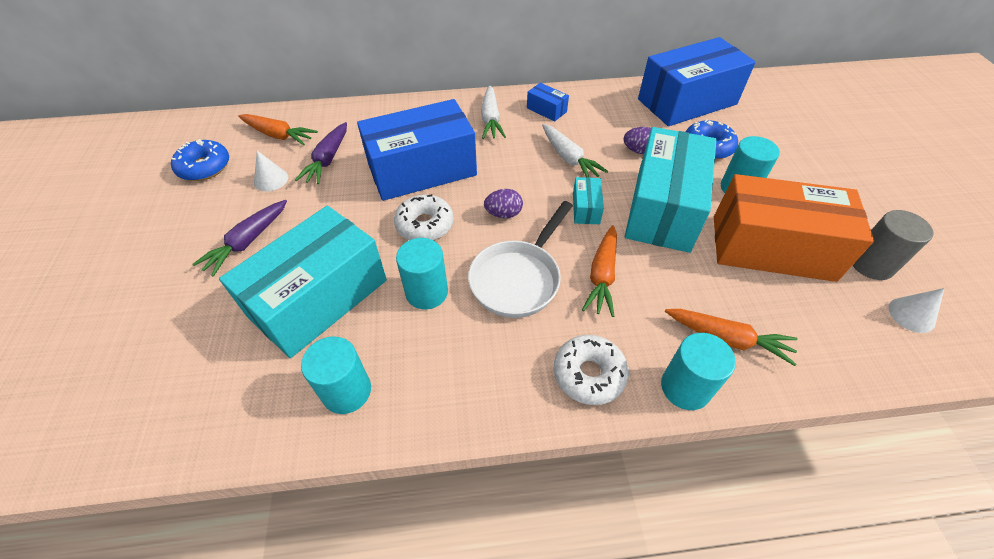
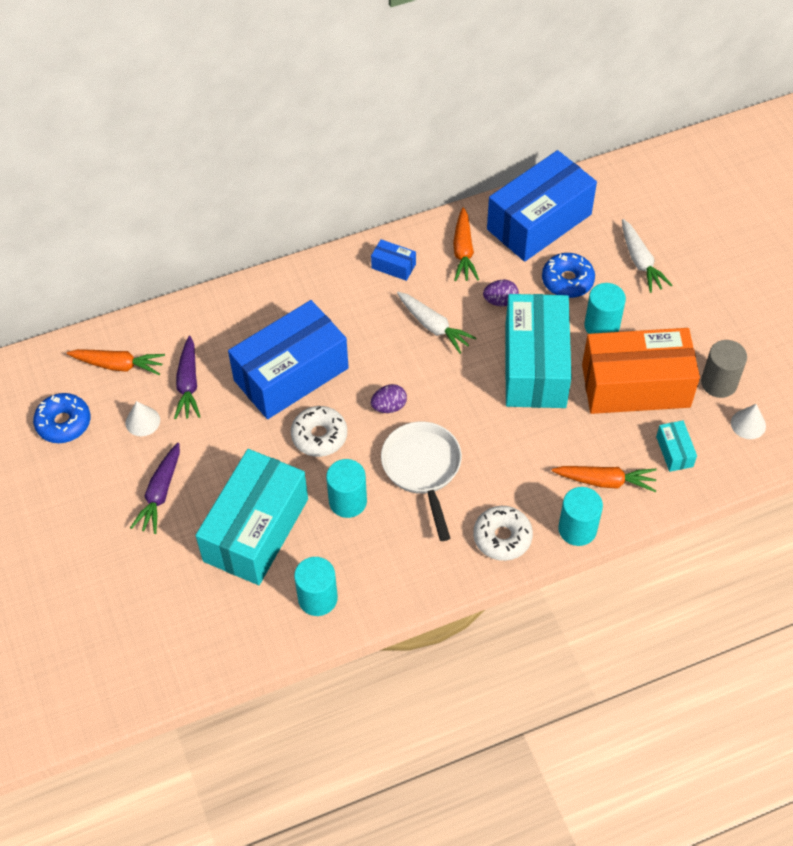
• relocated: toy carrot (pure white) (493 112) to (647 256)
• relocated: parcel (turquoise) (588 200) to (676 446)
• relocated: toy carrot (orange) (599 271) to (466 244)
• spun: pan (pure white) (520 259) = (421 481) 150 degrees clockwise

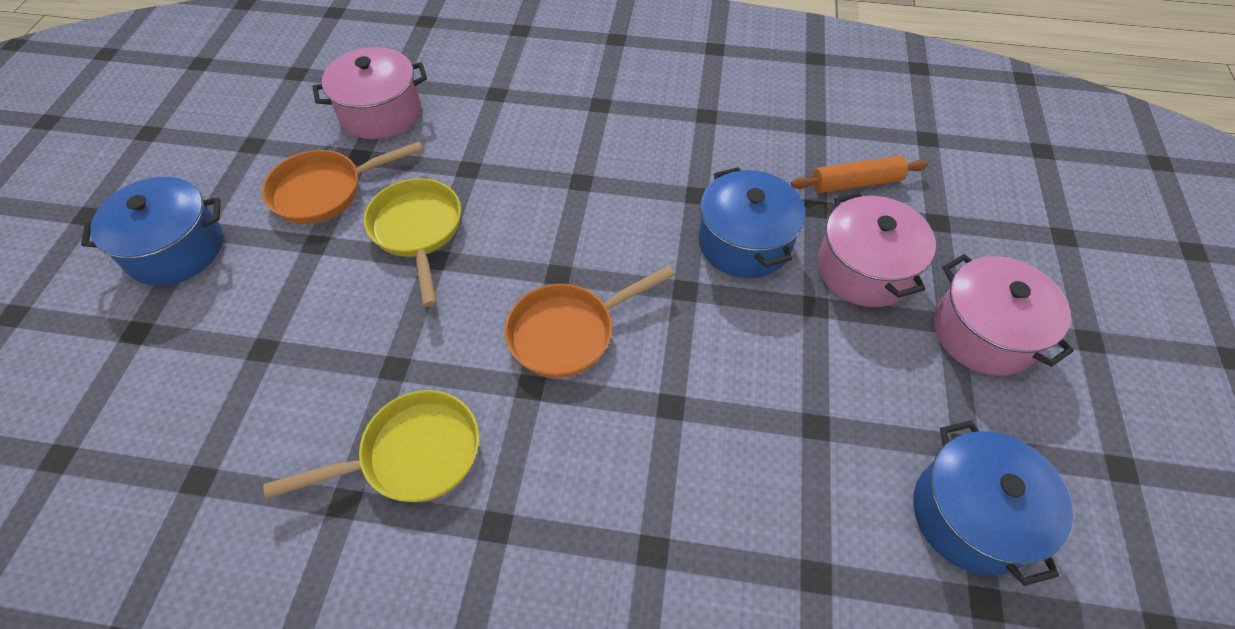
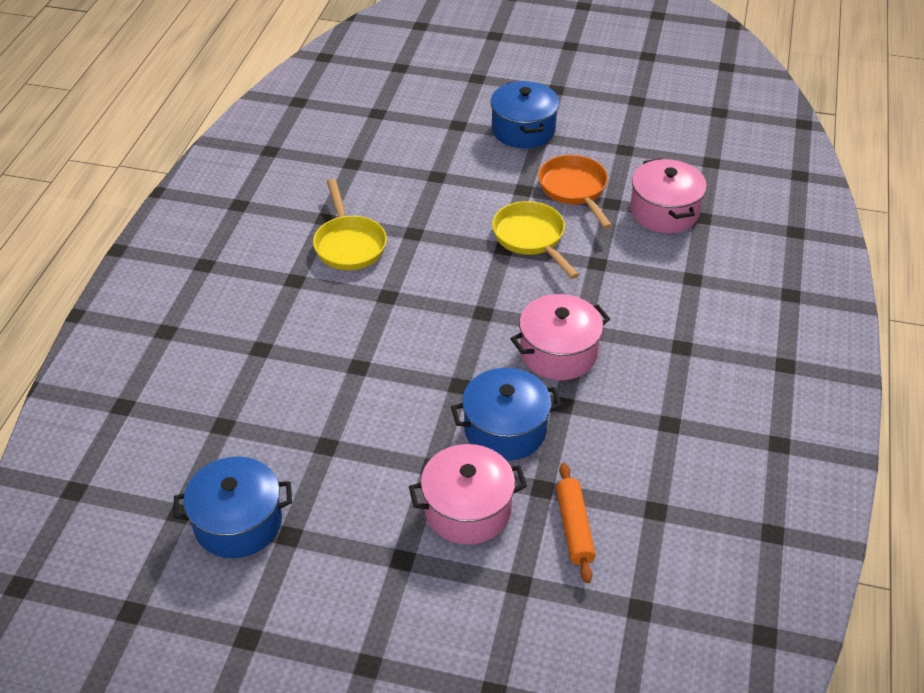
• missing: pan (orange) (590 322)
• relocated: cooking pot (pink) (1004 315) to (560 337)
• spun: pan (golden) (412 242) = (536 240) 105 degrees counterclockwise

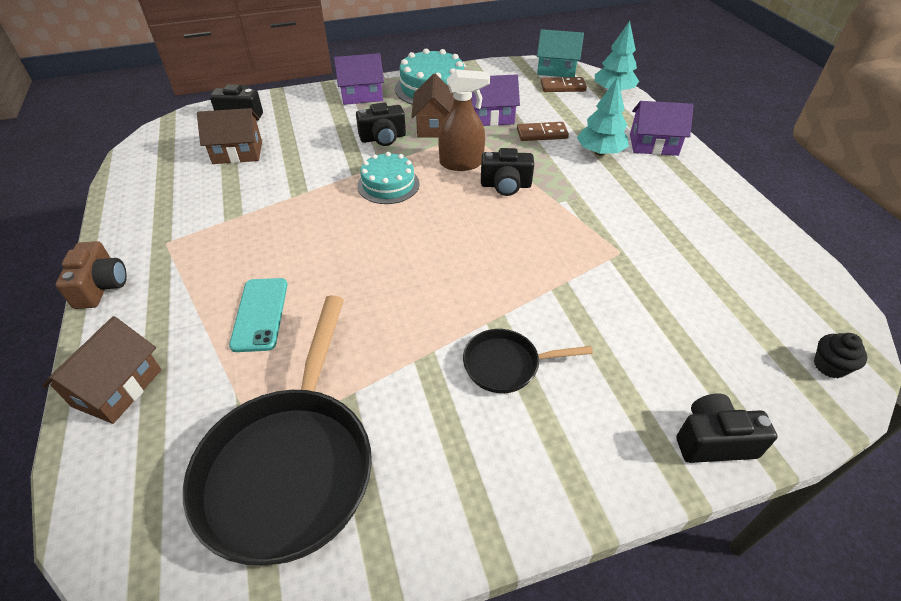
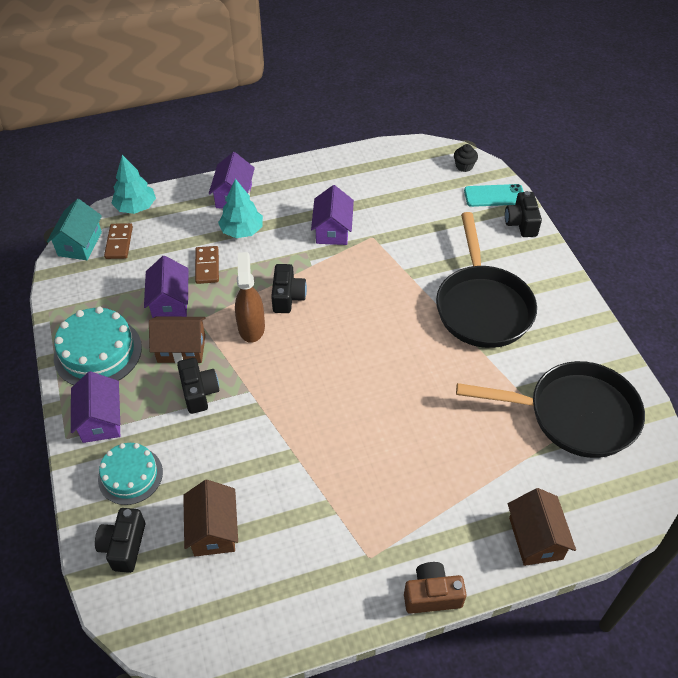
• appeared: toy house (violet) (332 215)
• relocated: mobile phone (turquoise) (258 315) to (494 195)
• relocated: gateau (turquoise) (388 178) to (130 474)
• spun: toy house (brown) (101 370) = (542 527) 60 degrees clockwise
• size: pan (ebony) (528 361) = (486 280) x2.02

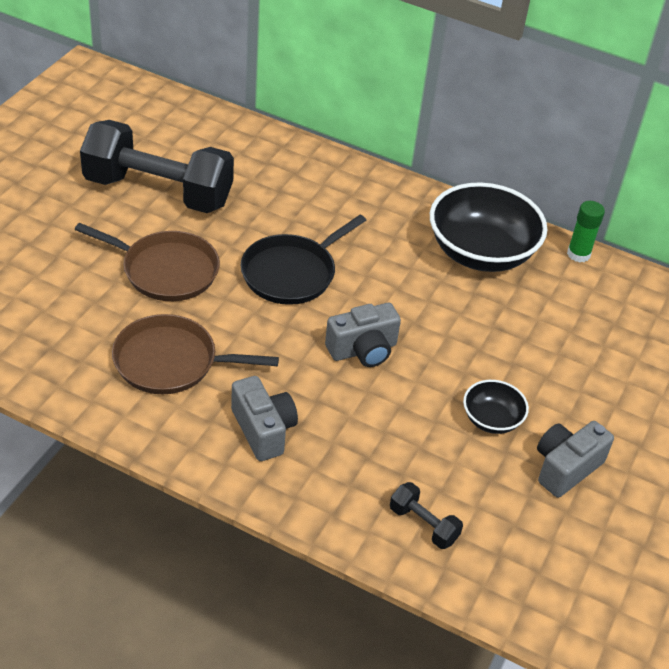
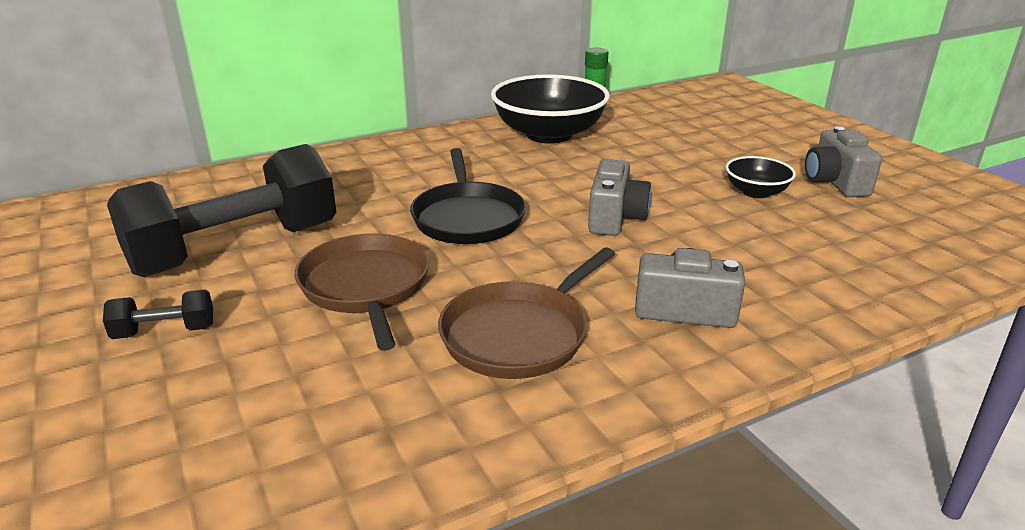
• relocated: dumbbell (ebony) (426 515) to (158 314)
• spun: pan (brown) (147 262) = (362 292) 75 degrees counterclockwise

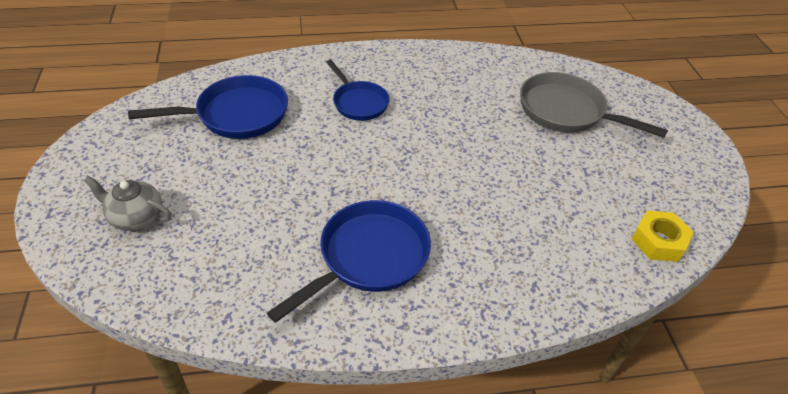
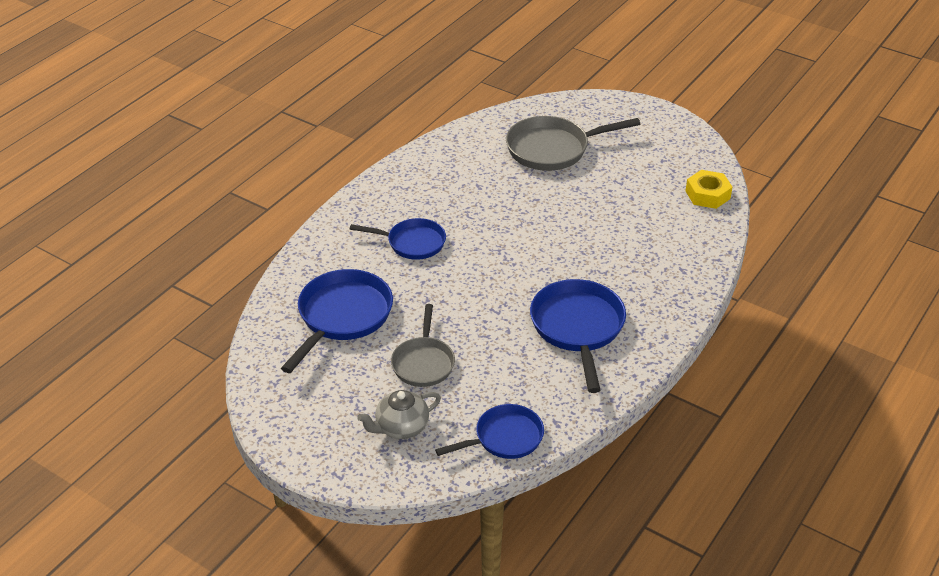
• appeared: pan (grey) (423 345)
• appeared: pan (blue) (489 431)

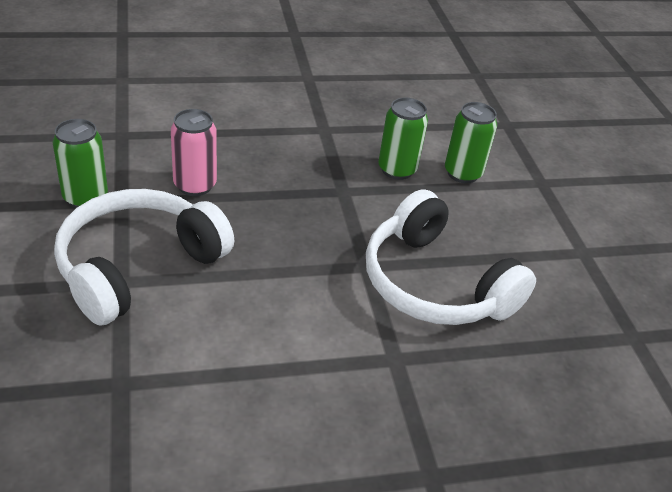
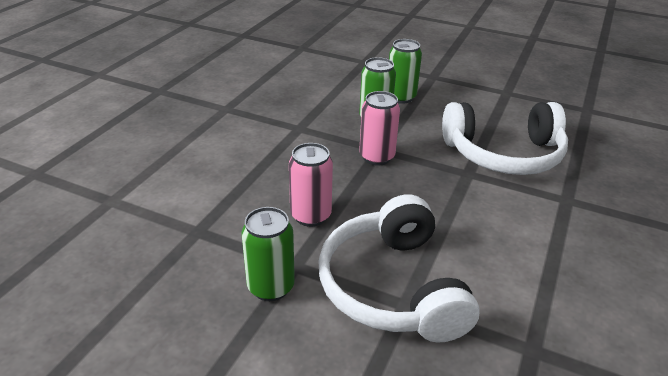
• appeared: soda can (pink) (379 128)

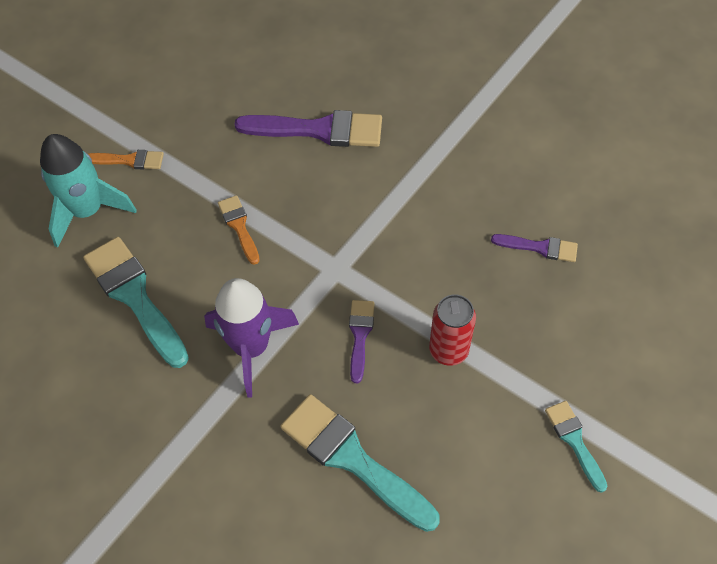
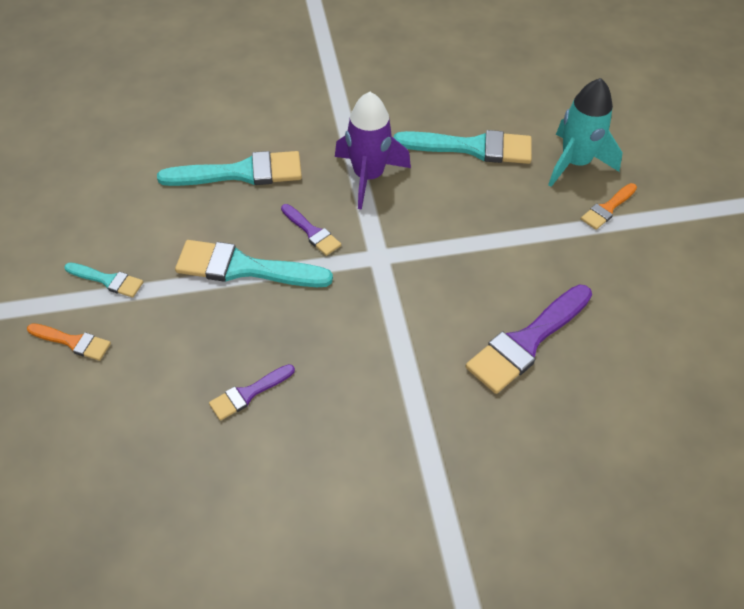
• relocated: paintbrush (orange) (239 230) to (69 342)
• exchanged: soda can (red) (452 330) to paintbrush (turquoise) (254 263)

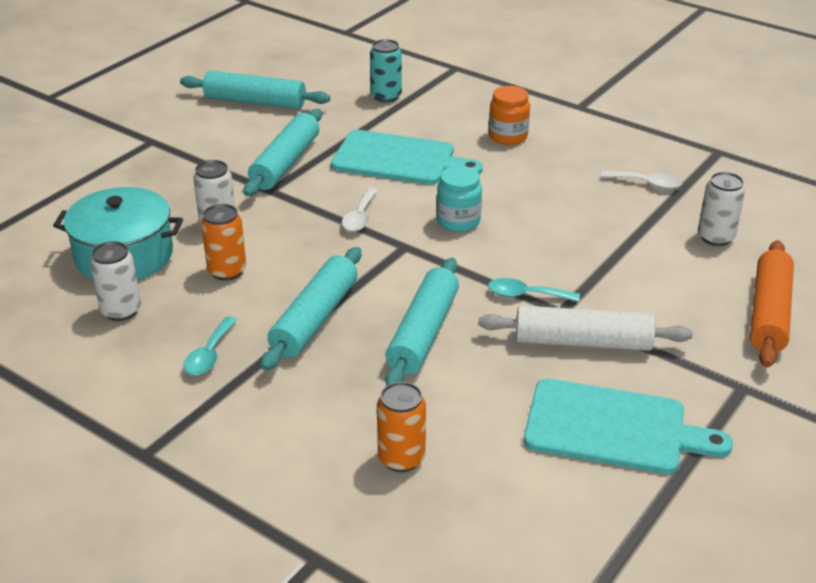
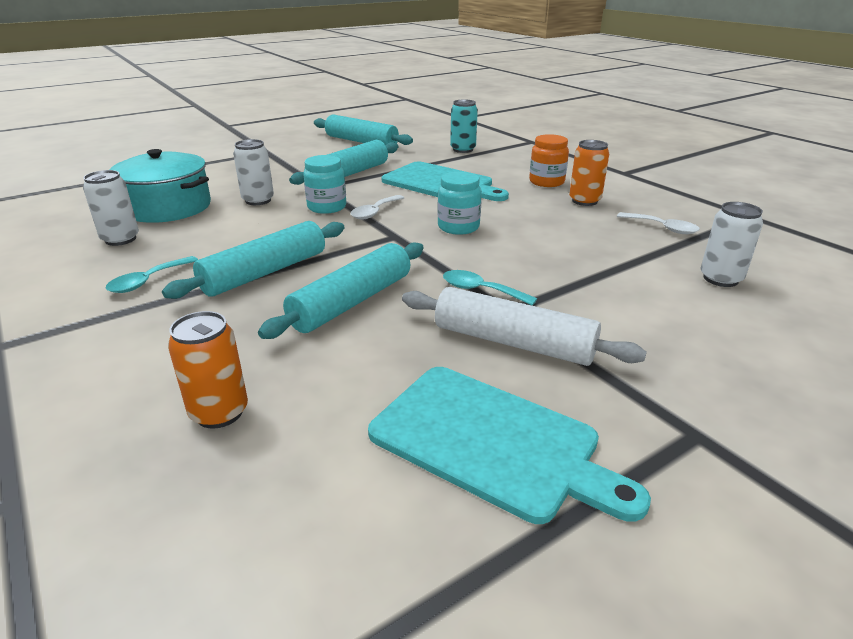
• missing: dough roller (orange) (772 303)
• appeared: preserve jar (turquoise) (324 184)
• relocated: soda can (orange) (223 242) to (589 173)

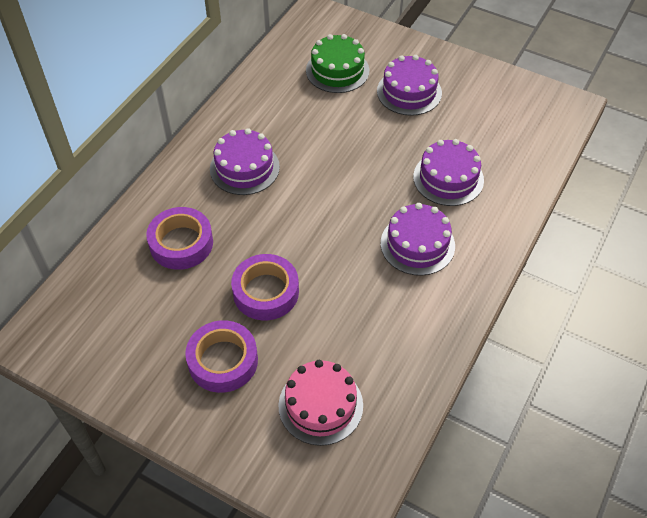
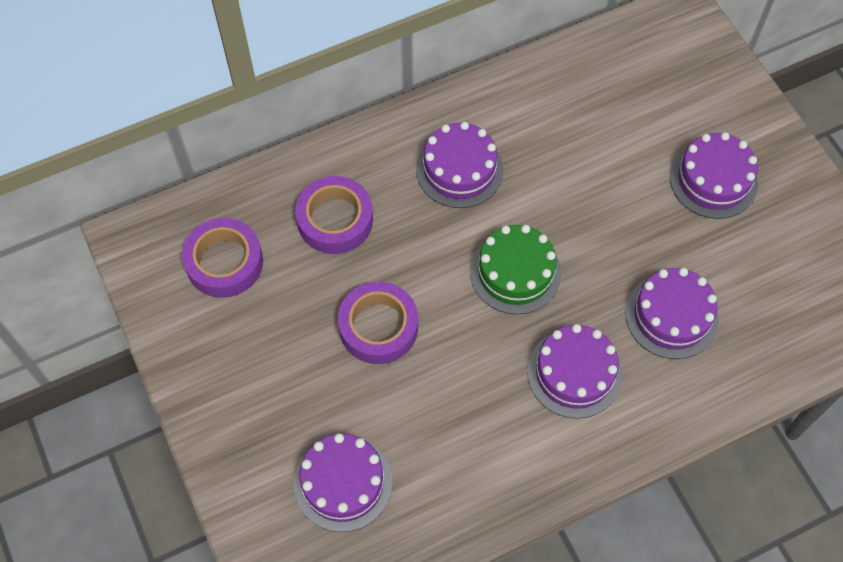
• relocated: roll of tape (violet) (221 356) to (222 258)
• relocated: gateau (emerald) (337 63) to (515 269)
• colour: gateau (pink) (320 403) to gateau (violet) (343 482)

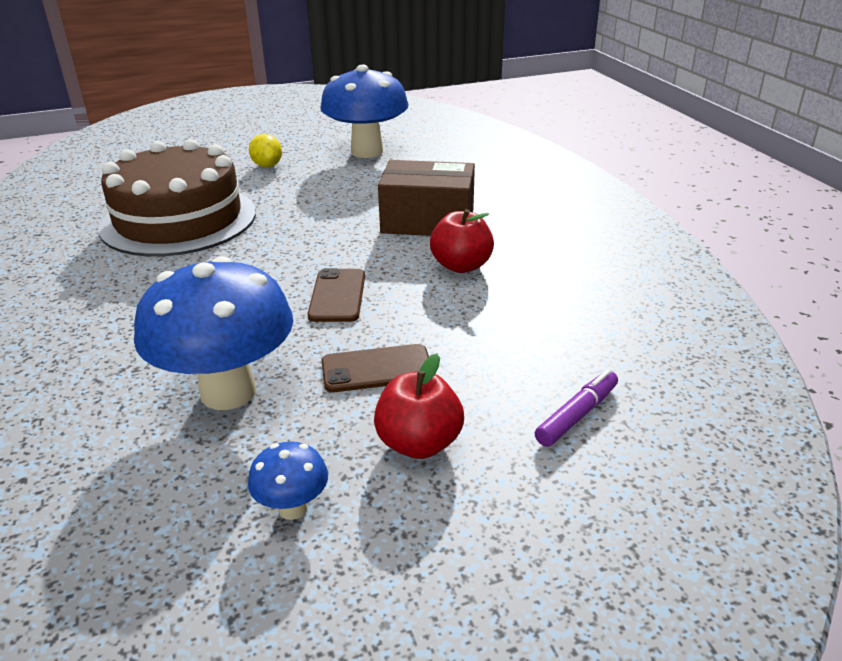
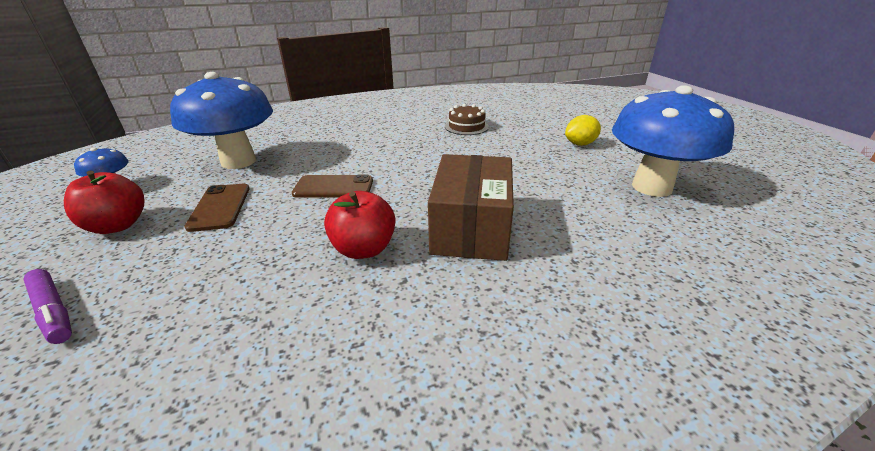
• size: gateau (brown) (177 198) = (467 119) x0.40

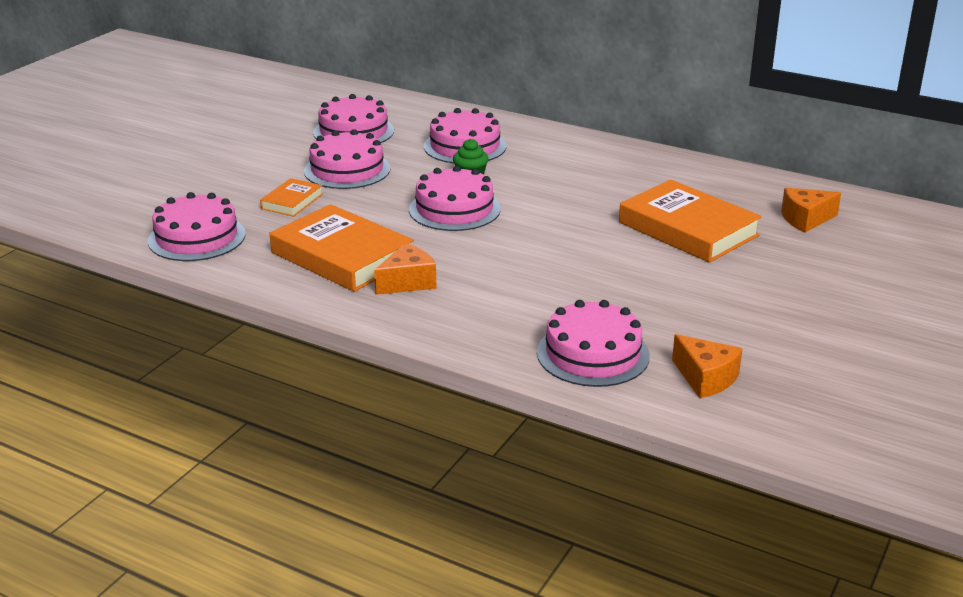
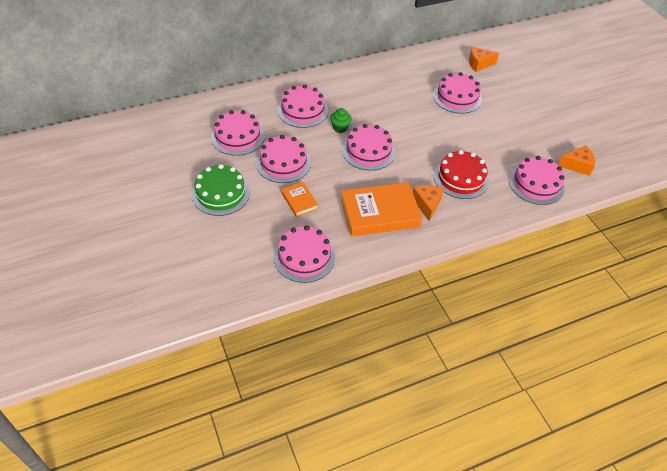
• appeared: gateau (emerald) (221 190)
• appeared: gateau (red) (461 174)
• exchanged: hardcover (orange) (690 221) to gateau (pink) (457 93)
• spun: cheese (orange) (811 210) = (484 59) 60 degrees clockwise

